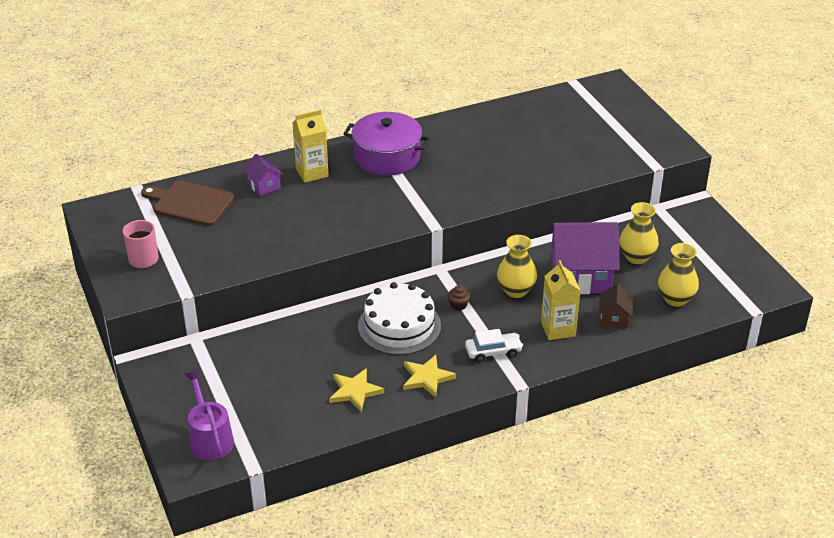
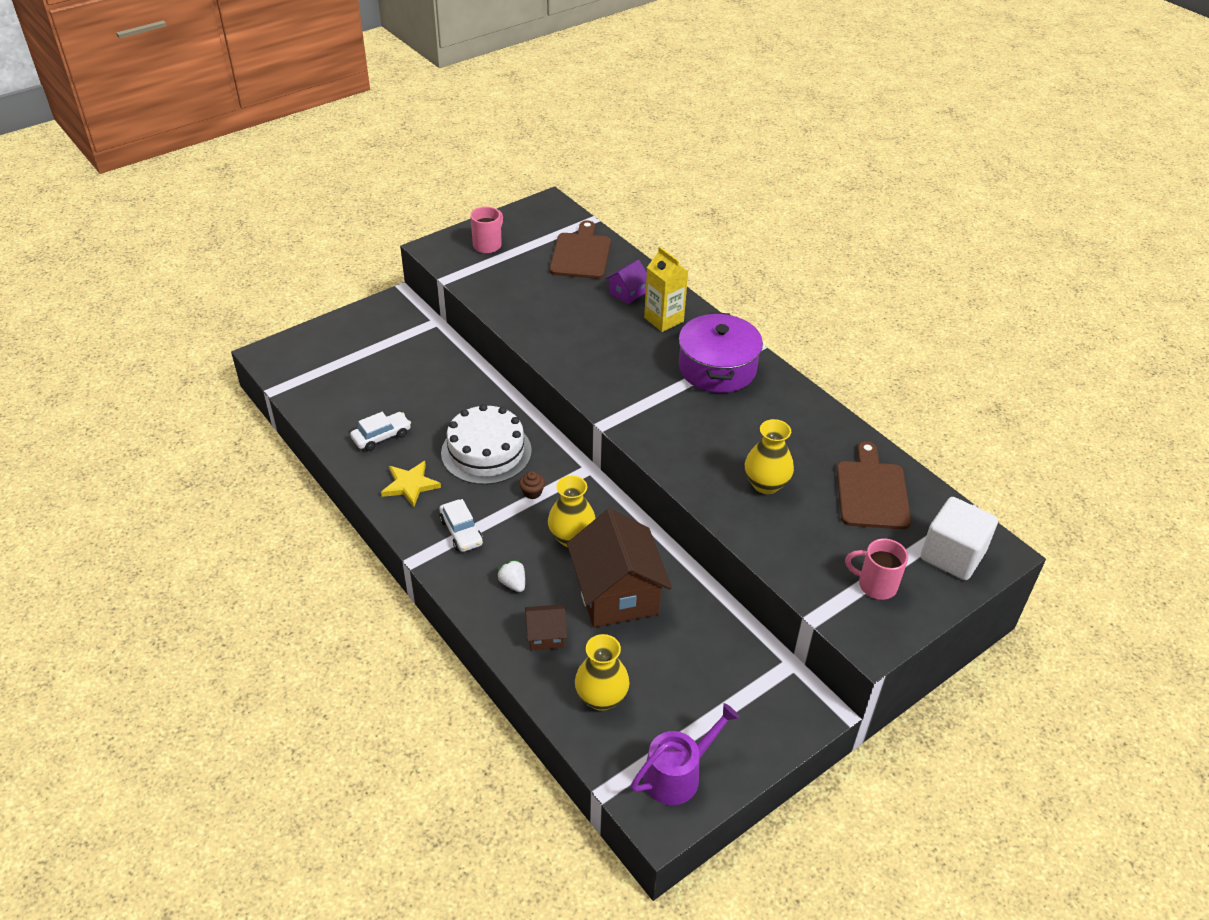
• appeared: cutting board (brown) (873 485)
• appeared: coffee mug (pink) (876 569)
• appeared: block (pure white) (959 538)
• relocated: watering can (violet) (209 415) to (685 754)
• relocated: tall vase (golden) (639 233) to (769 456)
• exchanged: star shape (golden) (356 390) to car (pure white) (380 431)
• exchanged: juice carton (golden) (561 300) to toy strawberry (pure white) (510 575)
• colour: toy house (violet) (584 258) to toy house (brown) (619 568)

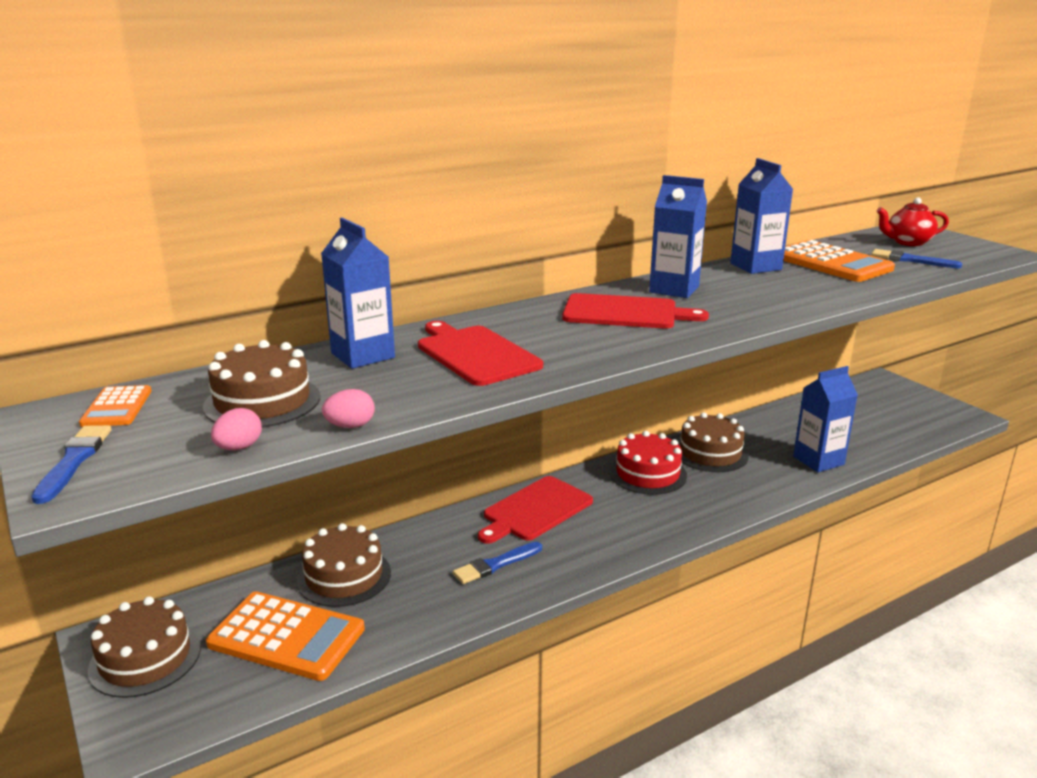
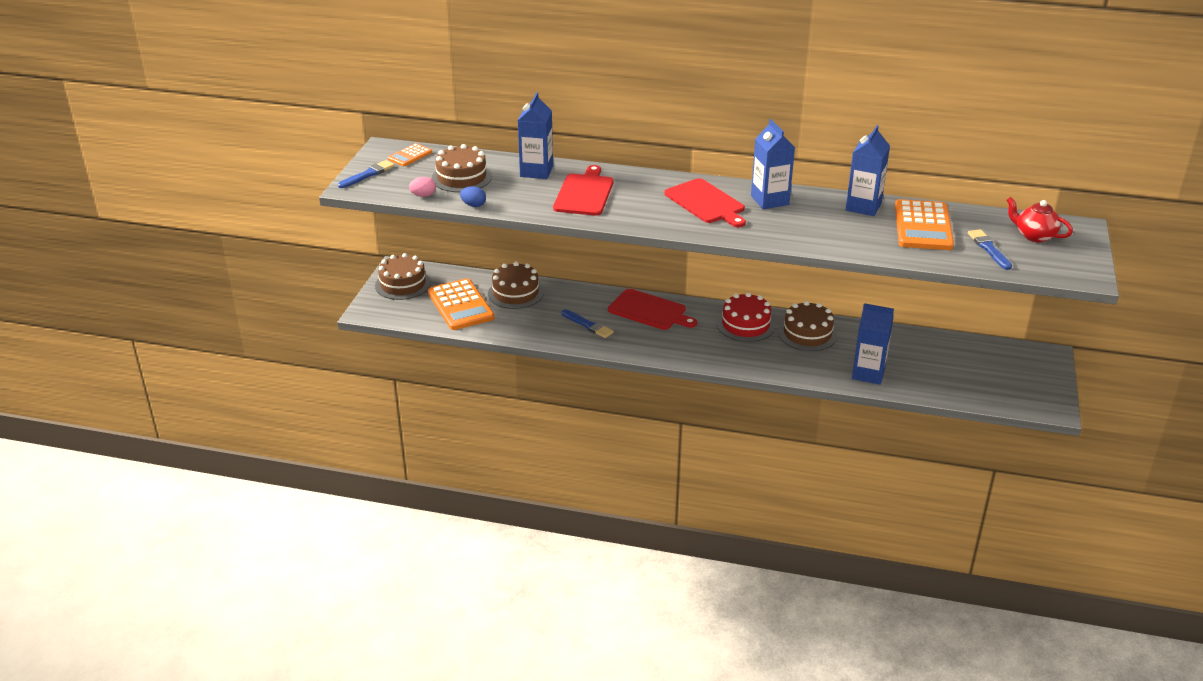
• colour: toy egg (pink) (348 408) to toy egg (blue) (473 196)
• spun: paintbrush (blue) (497 563) = (588 323) 150 degrees counterclockwise
• spun: cutting board (red) (535 510) = (652 309) 150 degrees counterclockwise

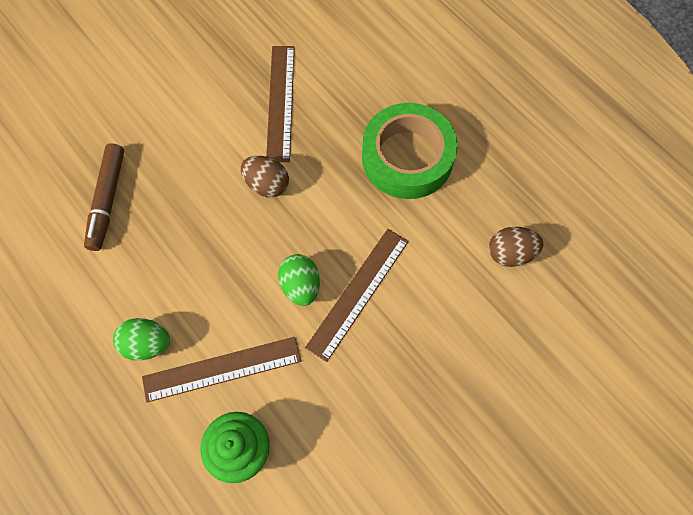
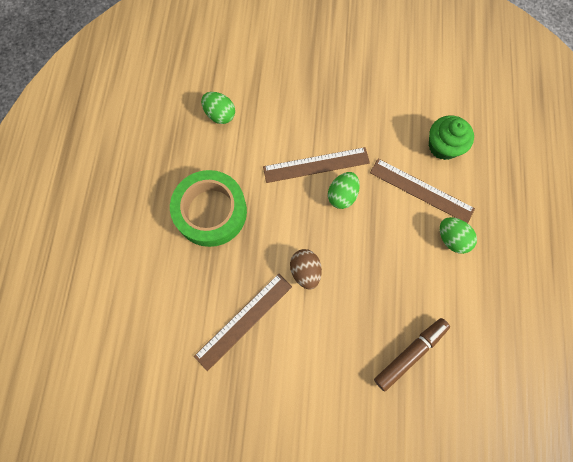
• colour: toy egg (brown) (516 247) to toy egg (emerald) (218 108)

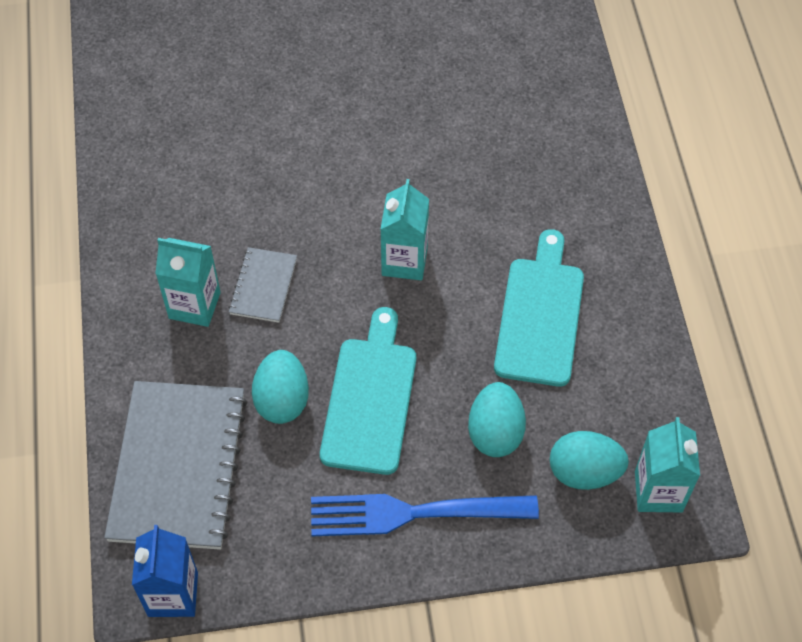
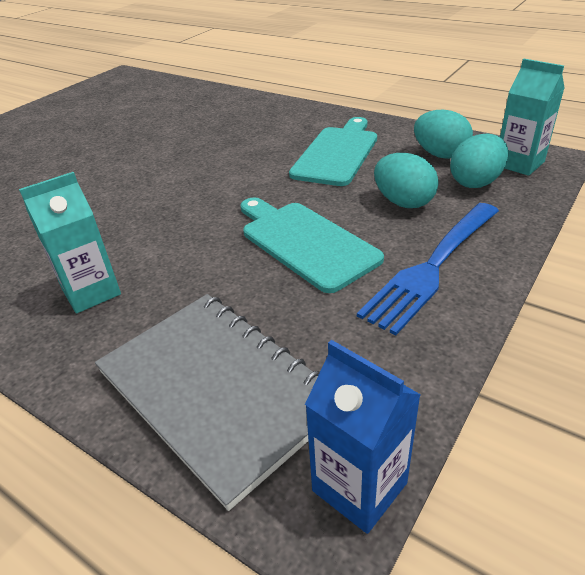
• missing: notebook (grey) (262 285)
• missing: juice carton (turquoise) (404 229)
• relocated: toy egg (turquoise) (280 387) to (443 134)
• spun: cutting board (turquoise) (539 308) = (333 151) 60 degrees clockwise

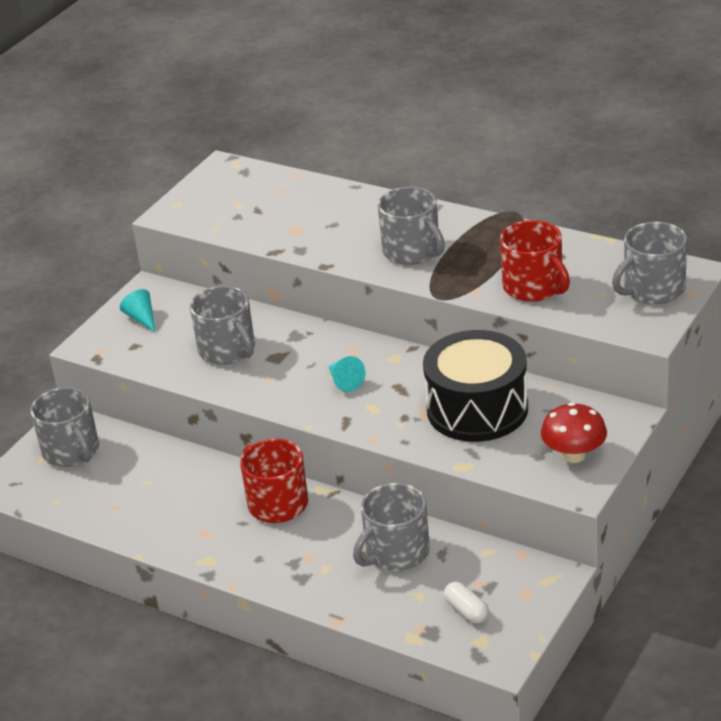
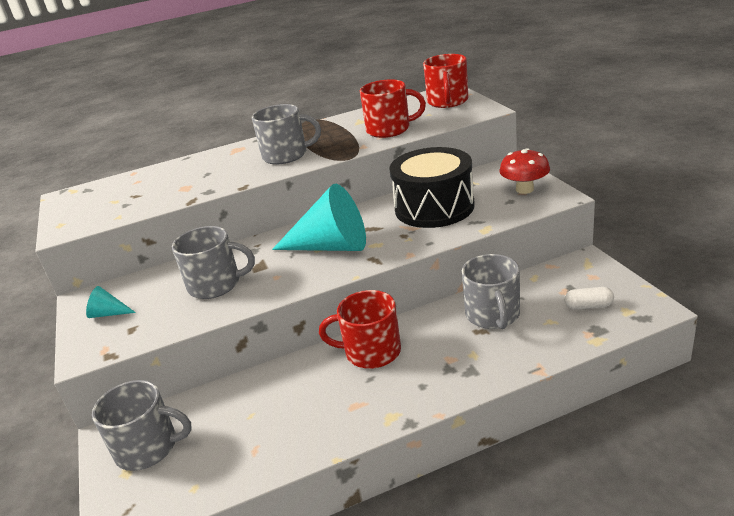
• colour: coffee mug (grey) (649 263) to coffee mug (red) (445 81)
• size: cone shape (turquoise) (347 374) = (319 217) x2.28

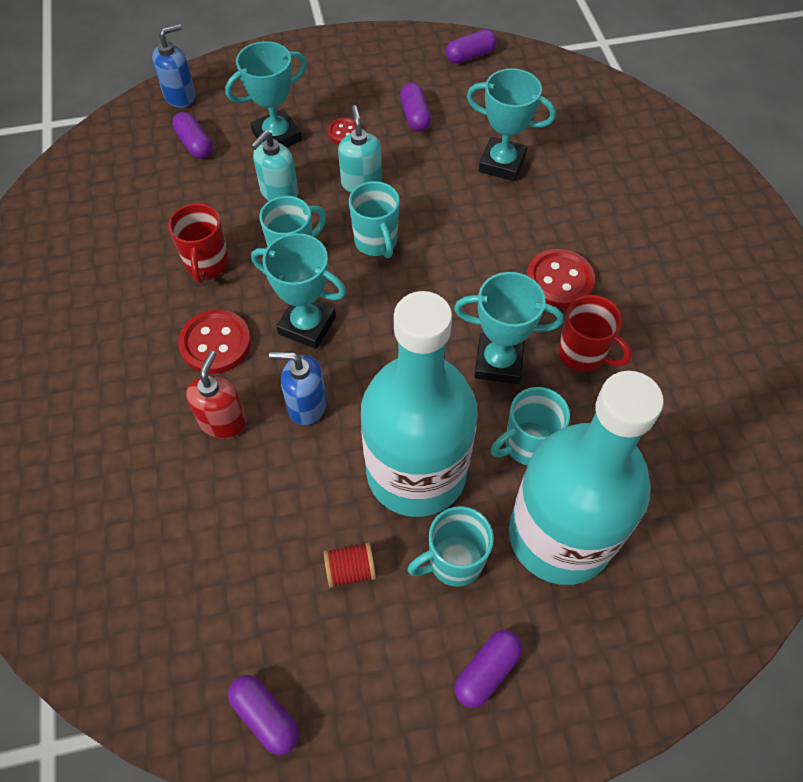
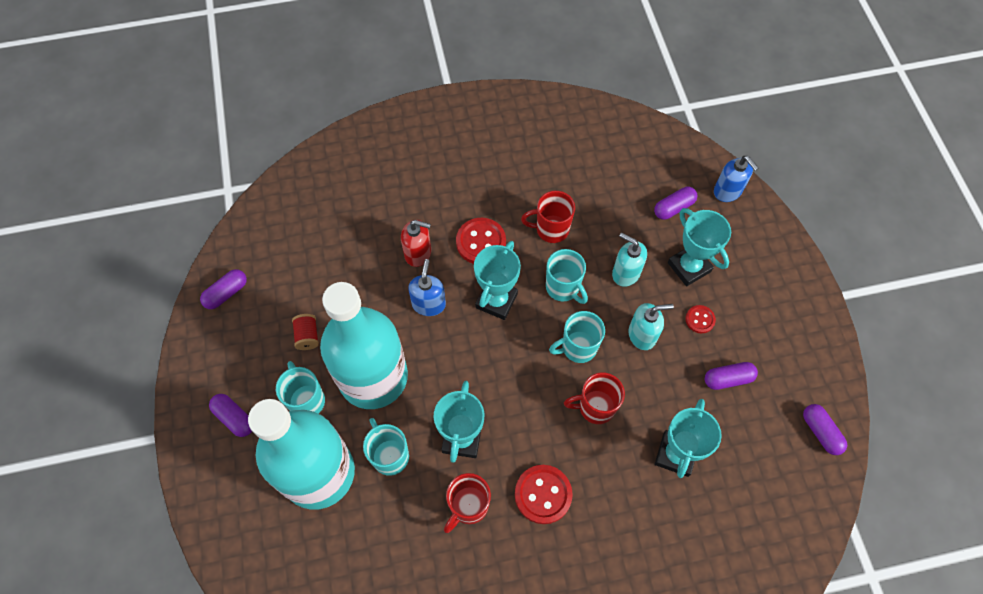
• appeared: coffee mug (red) (594 398)

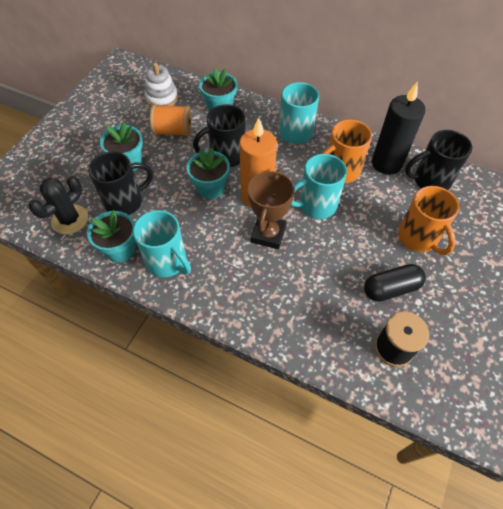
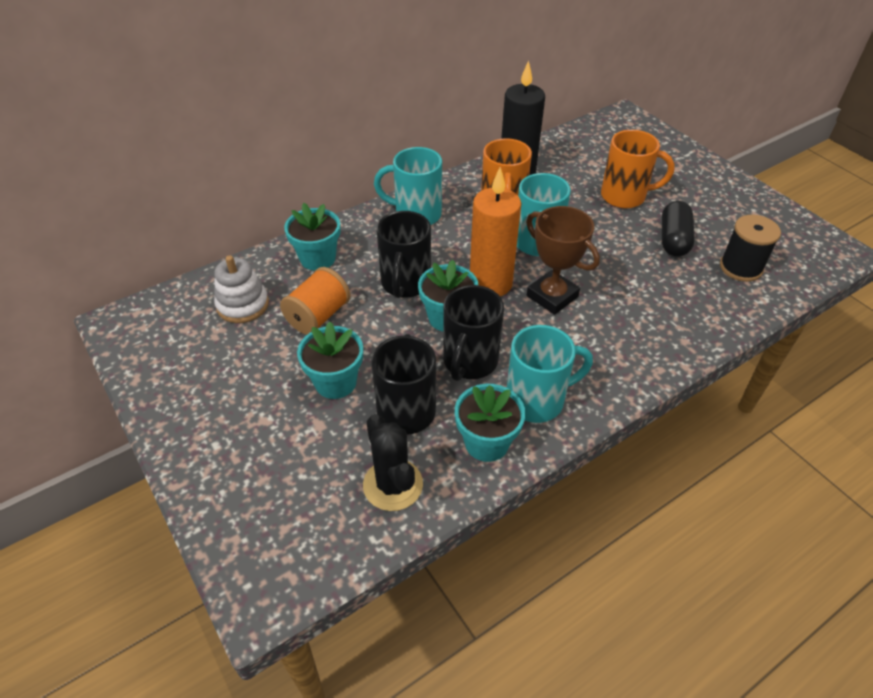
• relocated: coffee mug (ebony) (438 160) to (473 333)

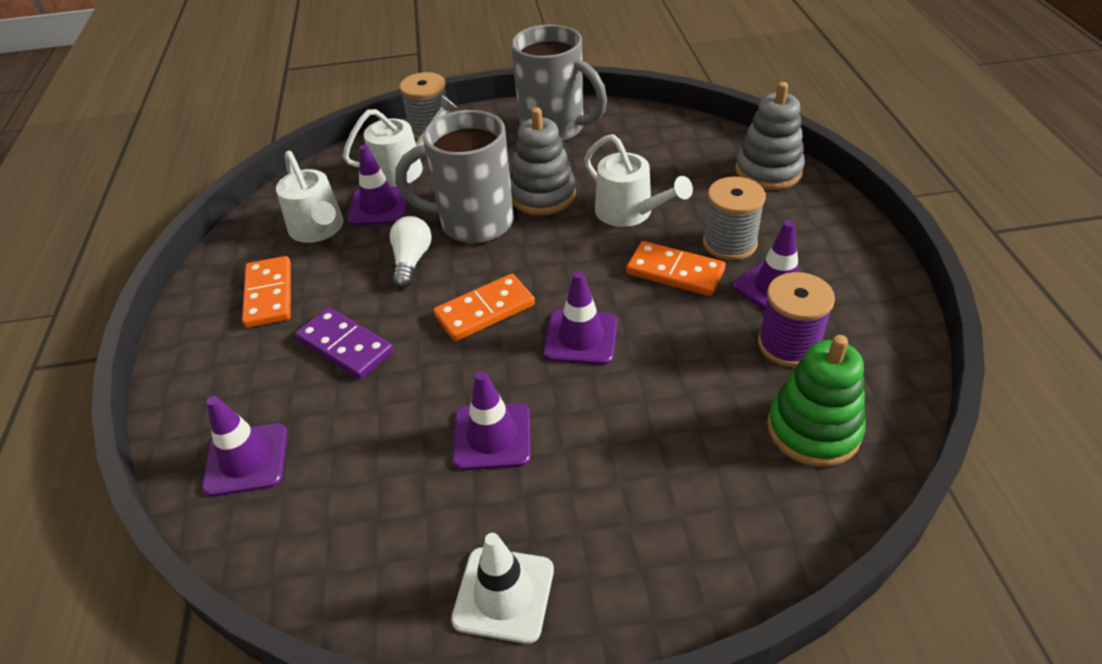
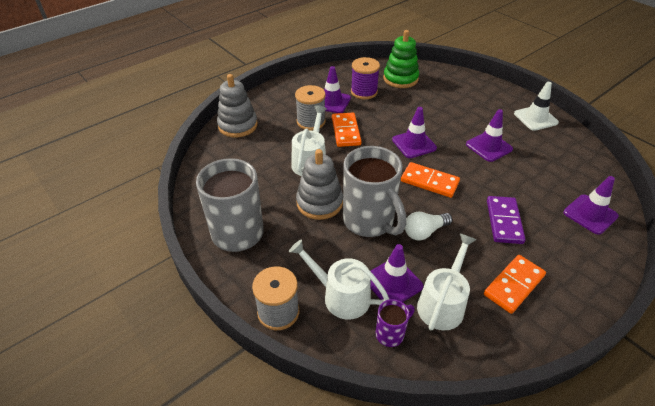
• appeared: coffee mug (violet) (395 323)

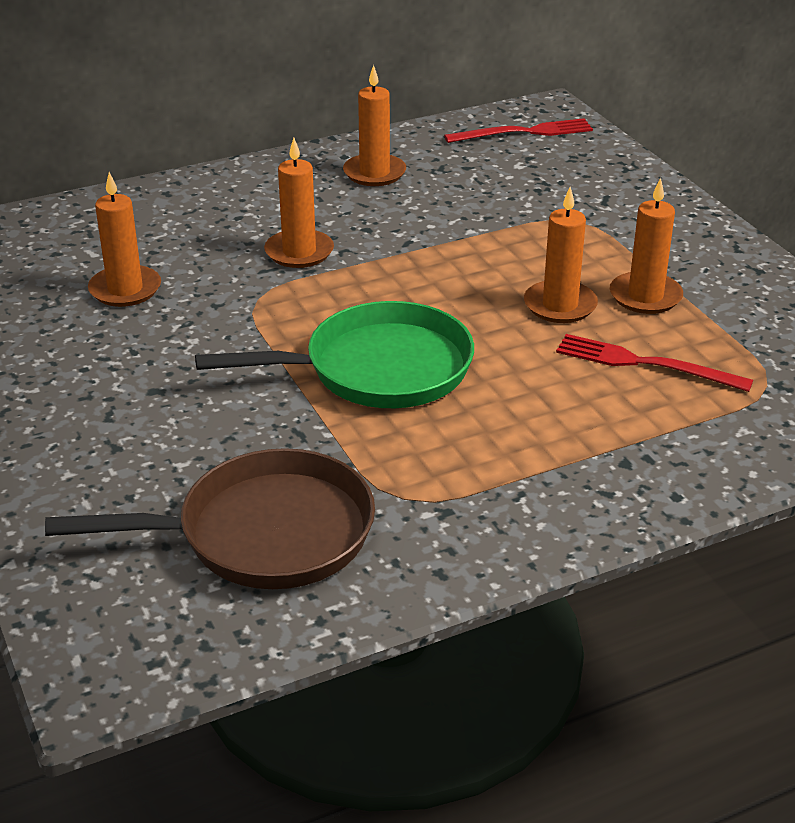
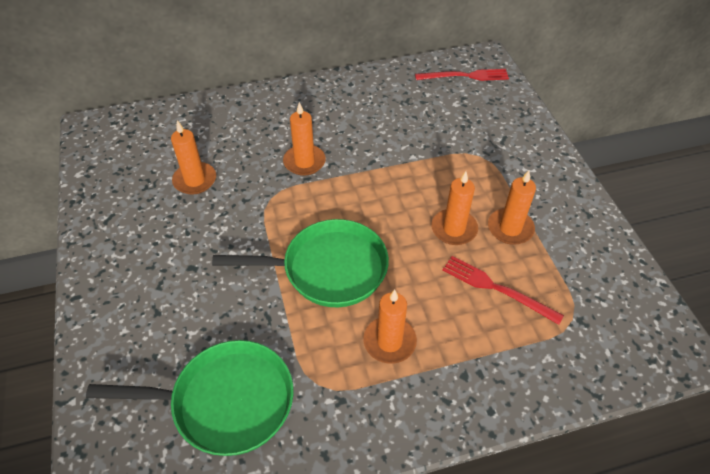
• relocated: wax candle (orange) (374 125) to (390 326)
• colour: pan (brown) (210 518) to pan (emerald) (190 398)

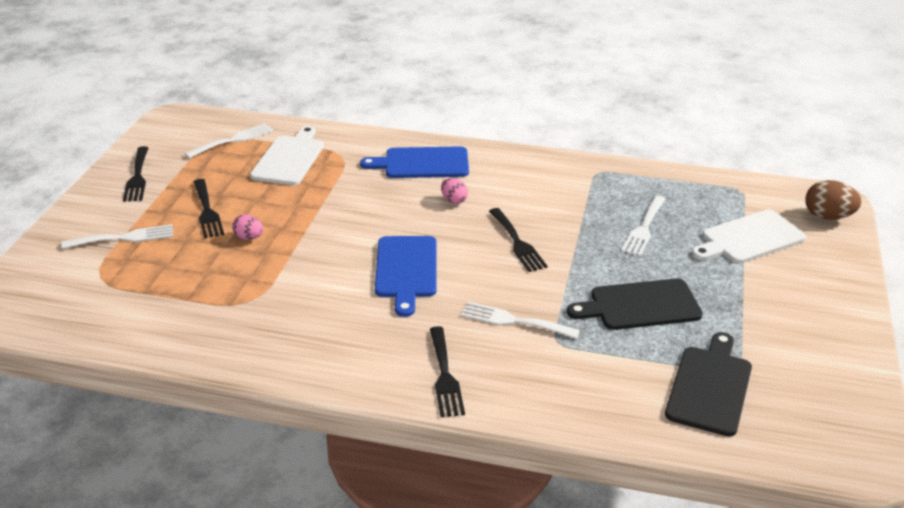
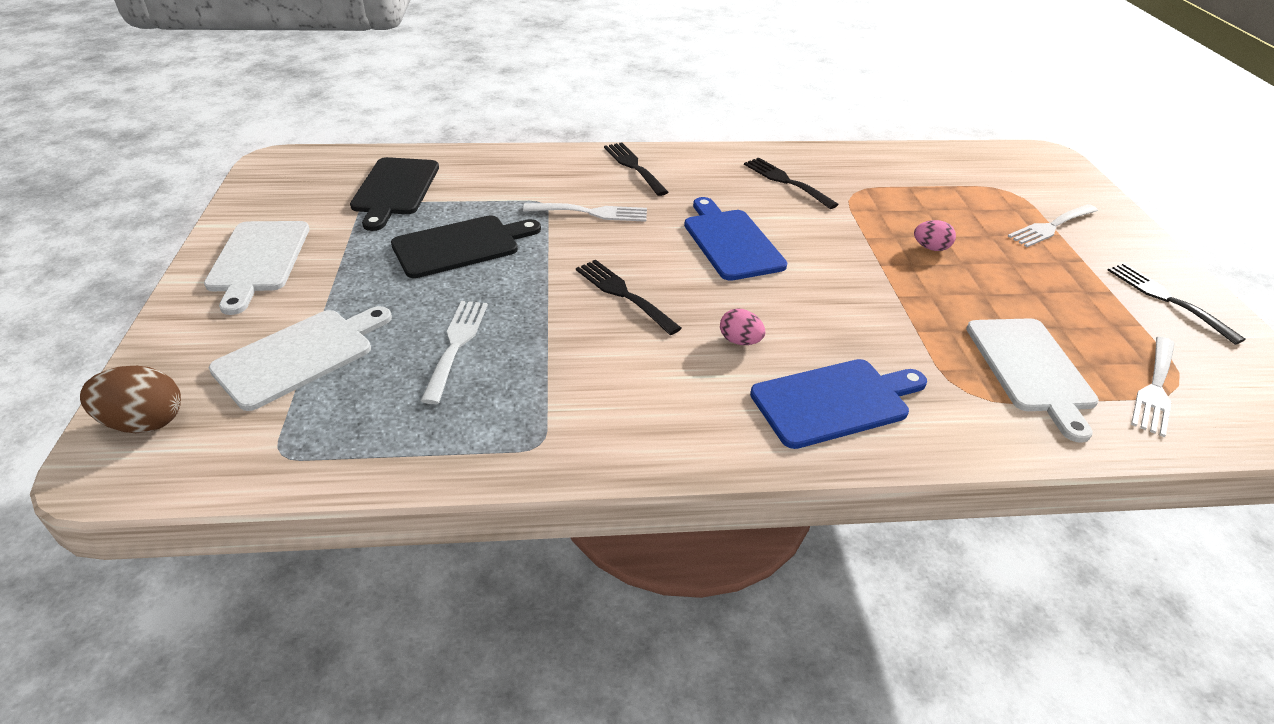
• appeared: cutting board (pure white) (256 268)
• relocated: fork (ebony) (209 209) to (791 183)

